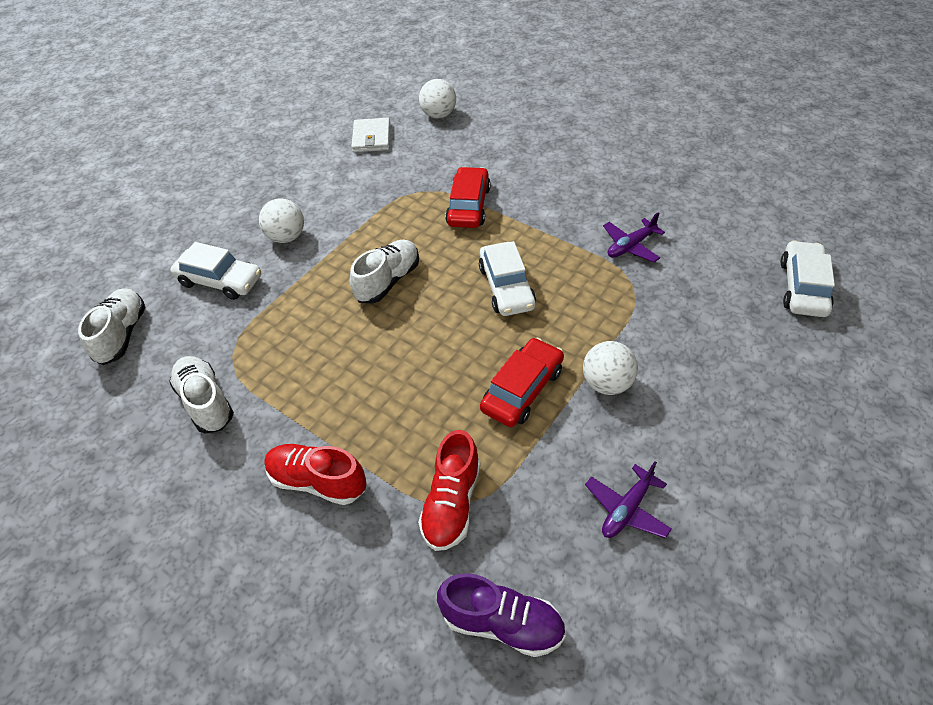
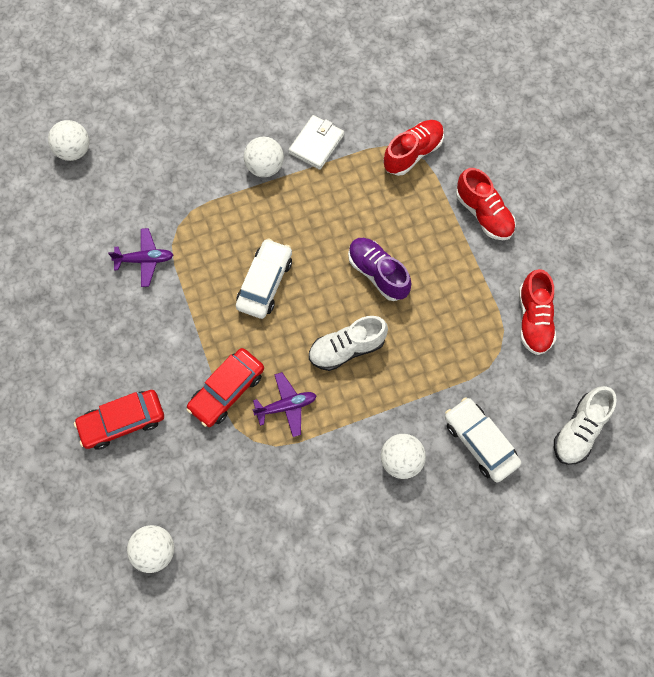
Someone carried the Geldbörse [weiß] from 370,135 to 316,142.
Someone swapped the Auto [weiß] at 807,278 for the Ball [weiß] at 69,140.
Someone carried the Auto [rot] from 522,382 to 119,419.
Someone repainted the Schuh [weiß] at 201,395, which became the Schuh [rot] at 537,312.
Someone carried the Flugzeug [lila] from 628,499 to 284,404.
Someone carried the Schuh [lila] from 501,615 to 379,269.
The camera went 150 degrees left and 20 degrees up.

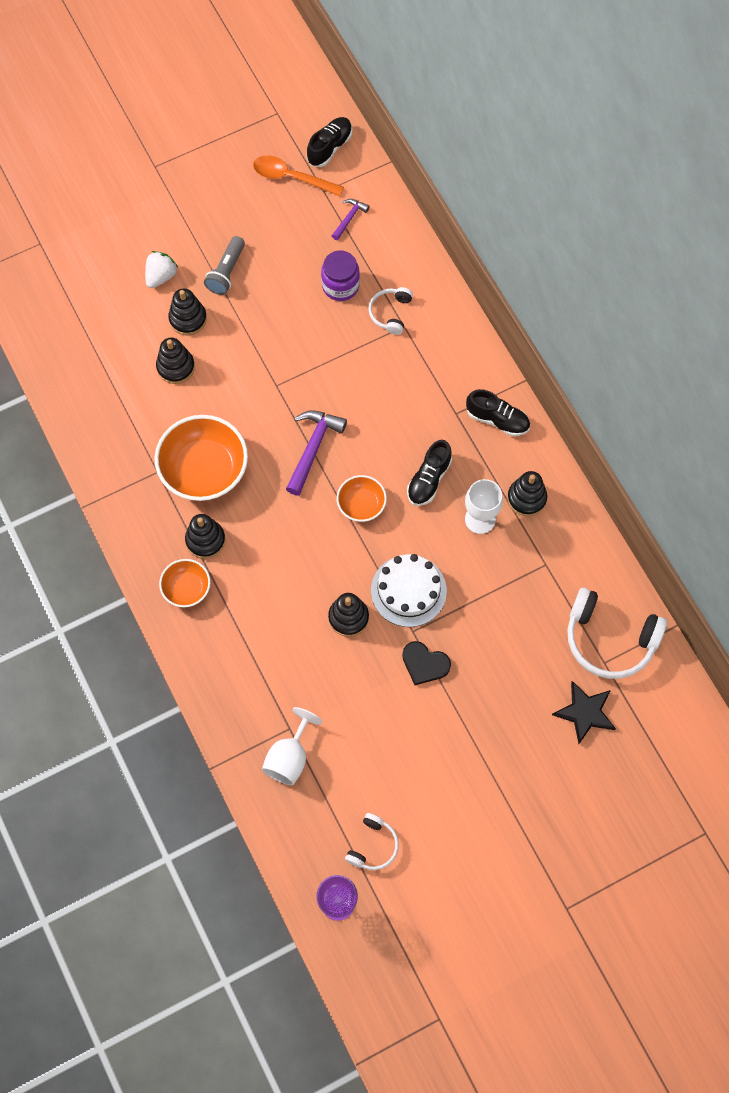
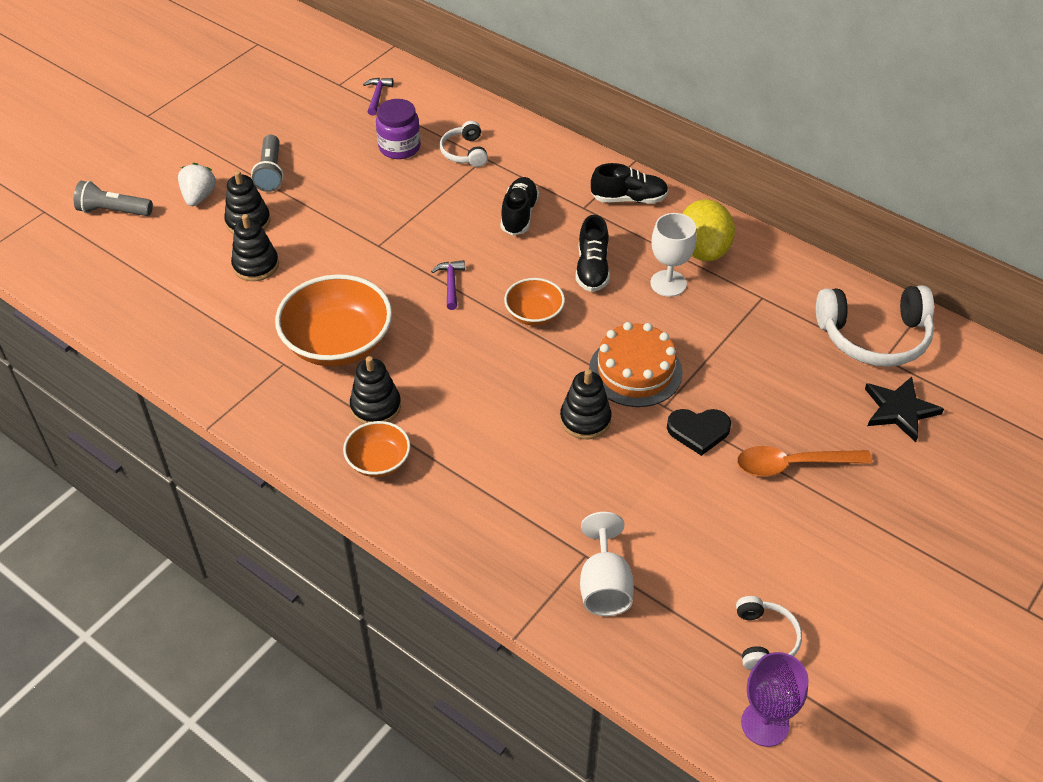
Someone carried the Schuh [schwarz] from 329,142 to 520,206.
Someone carried the Löffel [orange] from 298,176 to 804,461.
Someone scaled the Hammer [lila] at 316,453 by 0.56.
Someone swapped the Stapelspielzeug [schwarz] at 527,494 for the Zitrone [gelb] at 708,230.
Someone repainted the Kuchen [weiß] at 409,590, which became the Kuchen [orange] at 636,364.
Someone put down the Taschenlampe [grau] at 113,198.
The camera went 25 degrees left and 20 degrees down.

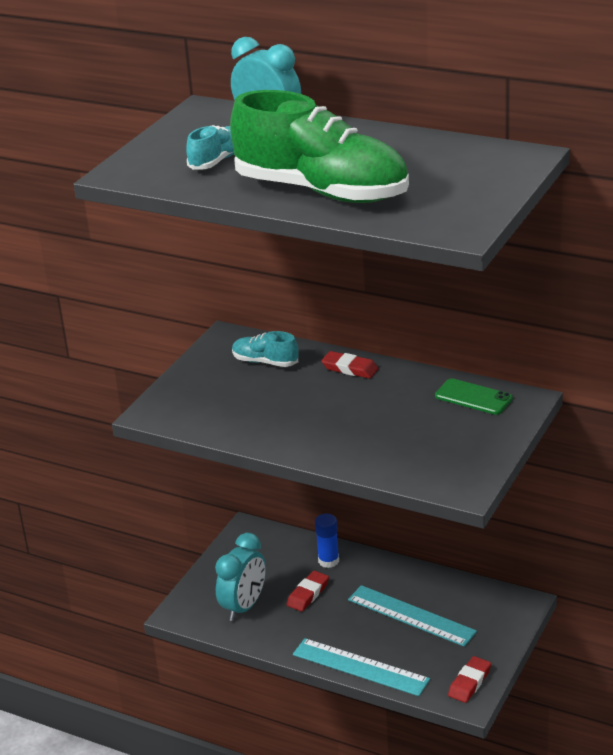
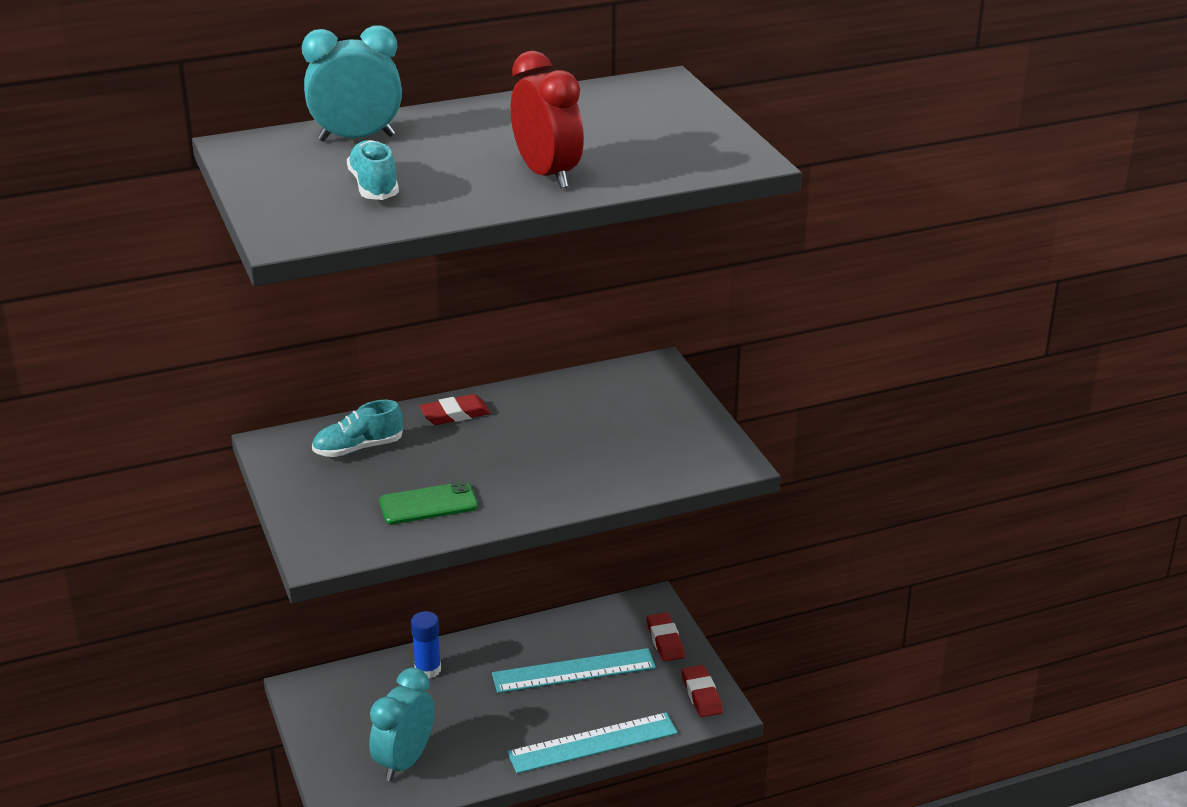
Someone swapped the Schuh [grün] at 319,146 for the Wecker [rot] at 547,120.
Someone carried the Handy [grün] from 474,396 to 428,502.
Someone rotated the Wecker [türkis] at 240,577 by 135 degrees counterclockwise.
Someone carried the Radiergummi [rot] from 308,591 to 666,636.
The camera went 50 degrees left and 0 degrees up.

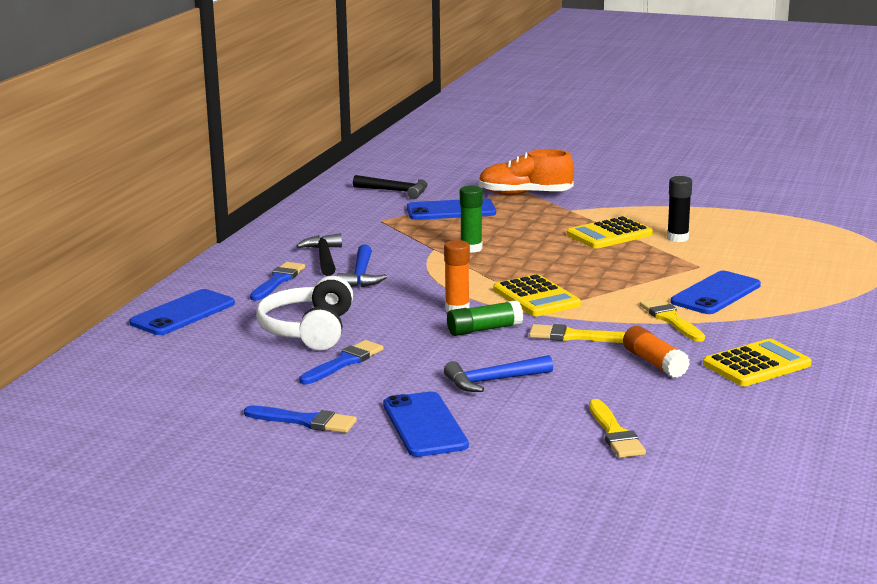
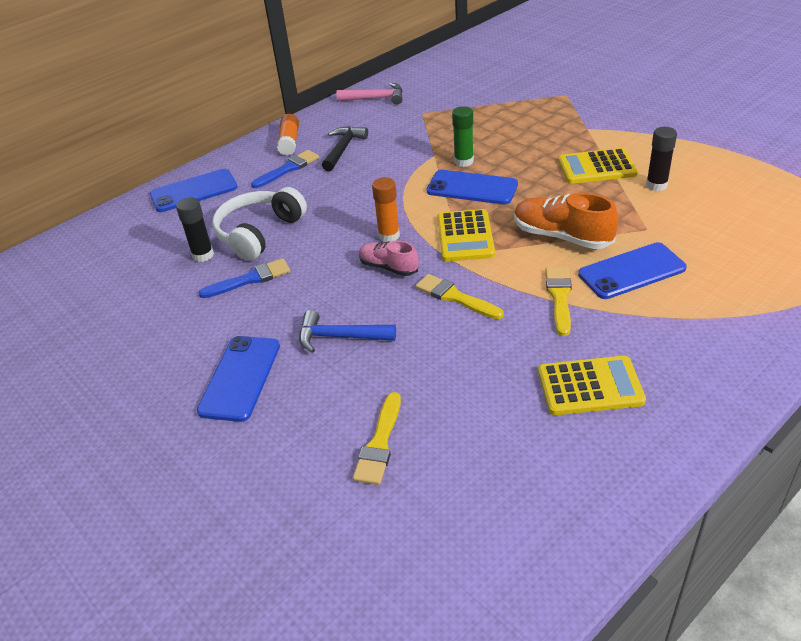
Someone carried the Schuh [orange] from 526,172 to 566,221.
Someone took away the Hammer [schwarz] at 390,187.
Someone carried the Handy [blau] from 451,209 to 472,187.
Someone took away the Hammer [blau] at 362,266.
Someone swapped the Klebestift [grün] at 485,318 for the Schuh [rosa] at 388,258.
Someone carried the Klebestift [orange] from 656,352 to 288,135.
Someone took away the Pinsel [blau] at 300,419.
Someone put down the Hammer [rosa] at 370,94.
Someone put down the Klebestift [schwarz] at 195,229.
The camera went 30 degrees right and 20 degrees up.

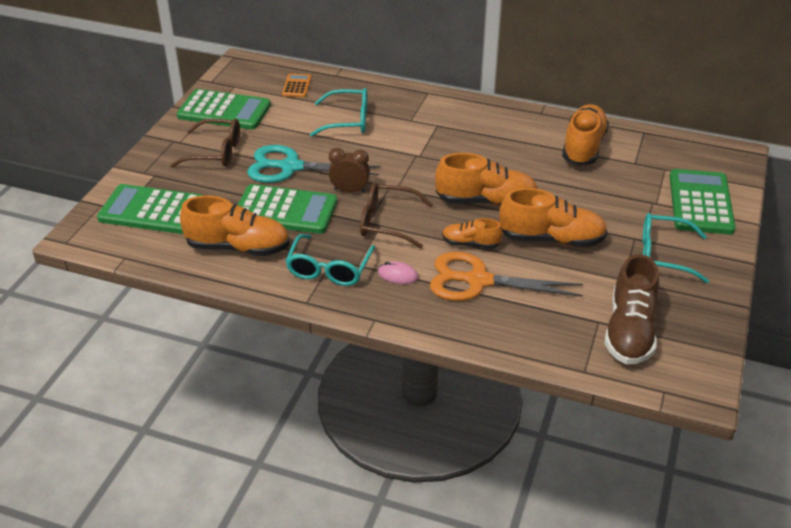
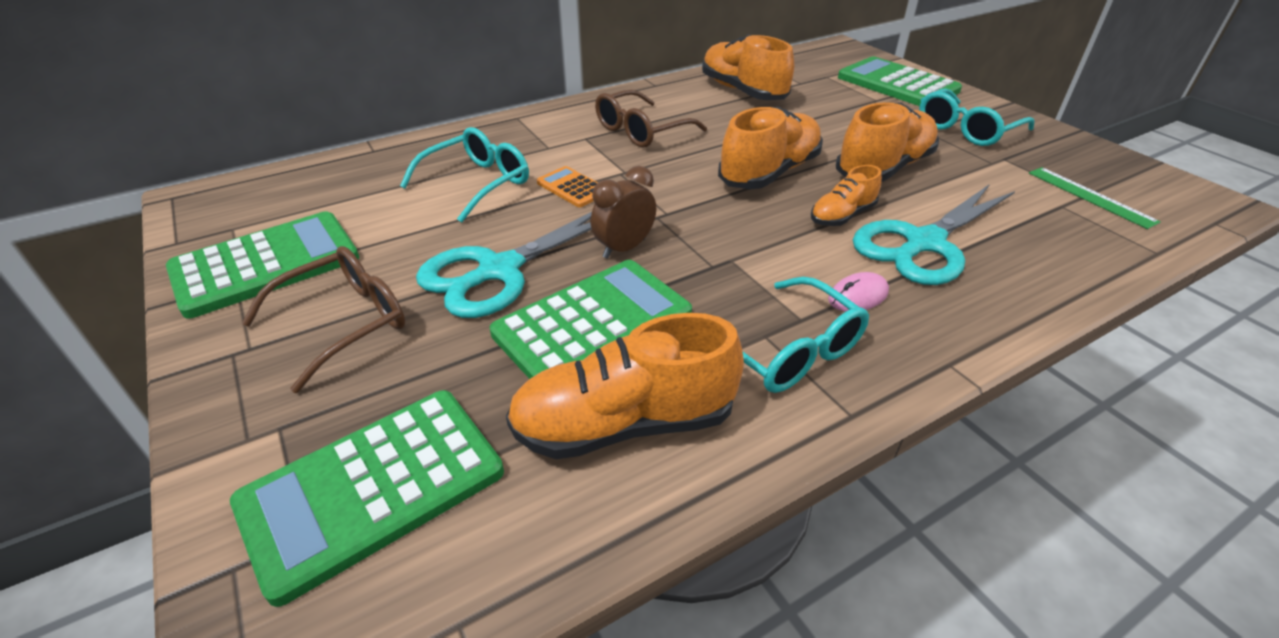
Someone carried the Taschenrechner [orange] from 296,85 to 567,186.
Someone carried the Brille [braun] from 396,215 to 651,119.
Someone rotated the Schuh [orange] at 234,226 by 150 degrees counterclockwise.
Someone repainted the Schere [orange] at 506,276, which became the Schere [türkis] at 934,234.
Someone swapped the Schuh [braun] at 631,309 for the Lineal [grün] at 1095,198.
The camera went 50 degrees left and 0 degrees up.

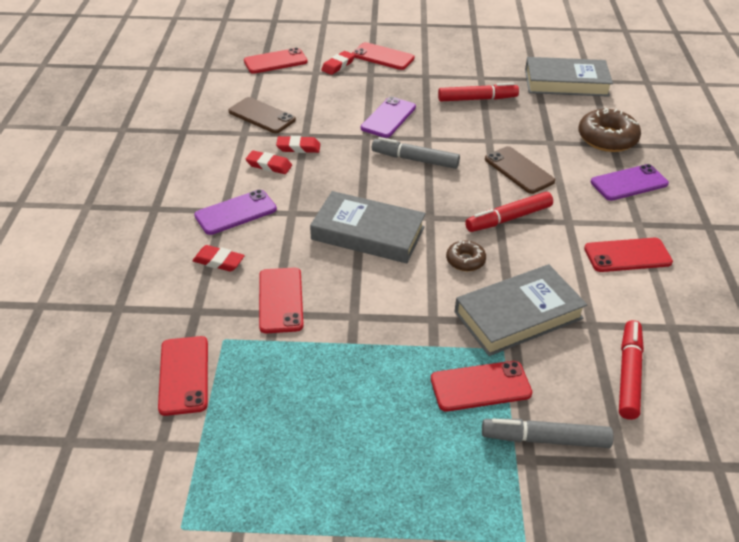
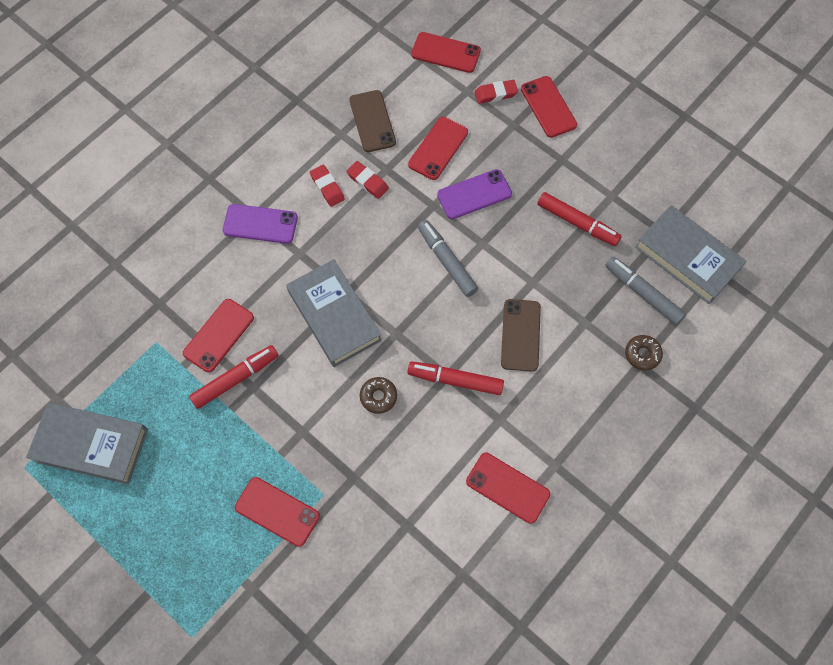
Someone scaled the Donut [braun] at 609,130 by 0.55.
Someone took away the Handy [lila] at 630,182.
Someone took away the Radiergummi [rot] at 219,258.
Someone carried the Buch [grau] from 521,310 to 87,443.
Someone carried the Filzstift [rot] from 631,370 to 234,377.
Someone carried the Handy [rot] from 183,376 to 438,148.
Someone carried the Filzstift [grau] from 547,433 to 645,290.
The camera went 40 degrees right and 25 degrees up.

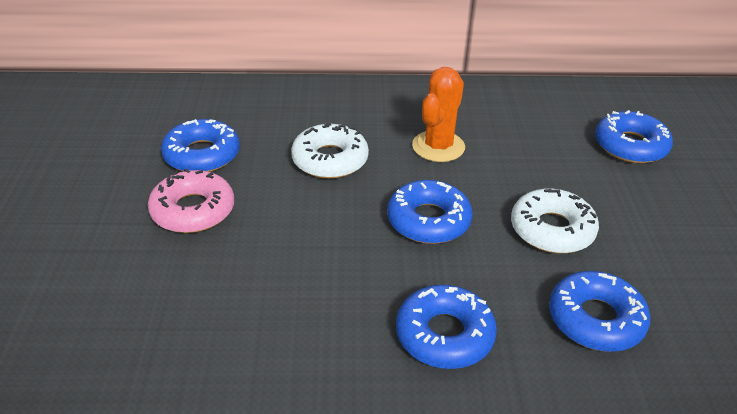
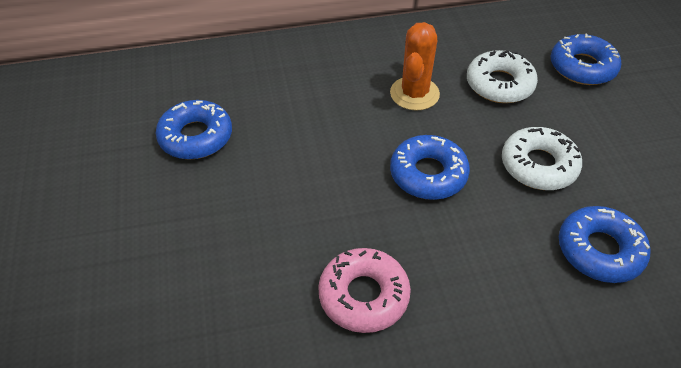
Someone carried the Donut [weiß] from 330,151 to 502,76.
Someone carried the Donut [rosa] from 191,200 to 364,290.
Someone took away the Donut [blau] at 446,327.
The camera went 10 degrees left and 10 degrees up.

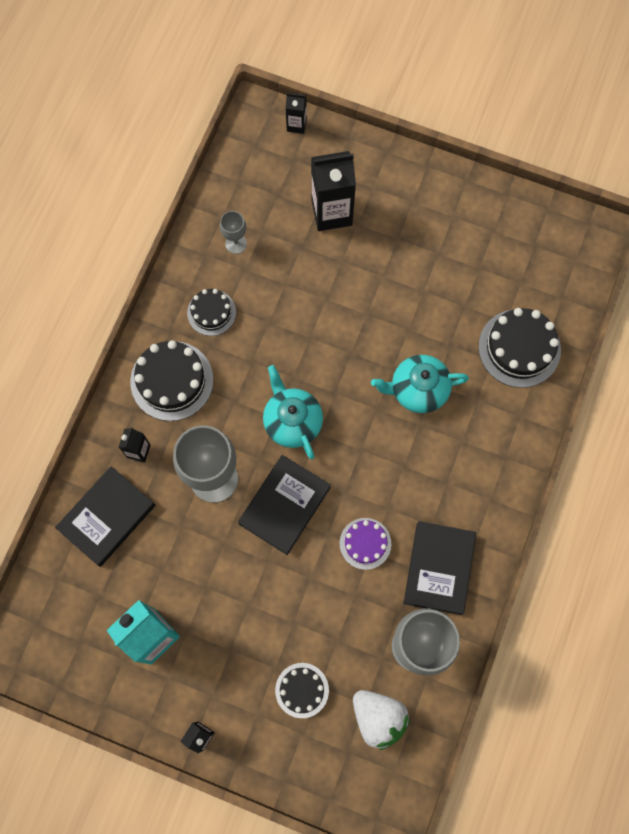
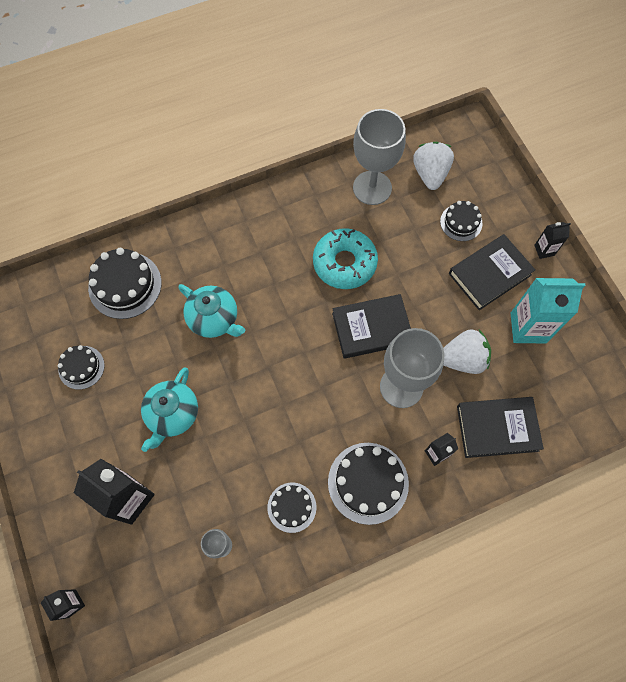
Someone carried the Teekanne [türkis] from 293,412 to 169,409.
Someone swapped the Kuchen [lila] at 365,544 for the Donut [türkis] at 345,258.
Someone carried the Buch [schwarz] from 440,568 to 492,272.
Someone put down the Erdbeere [weiß] at 467,351.
Someone put down the Kuchen [schwarz] at 81,367.
The camera went 135 degrees left and 5 degrees down.

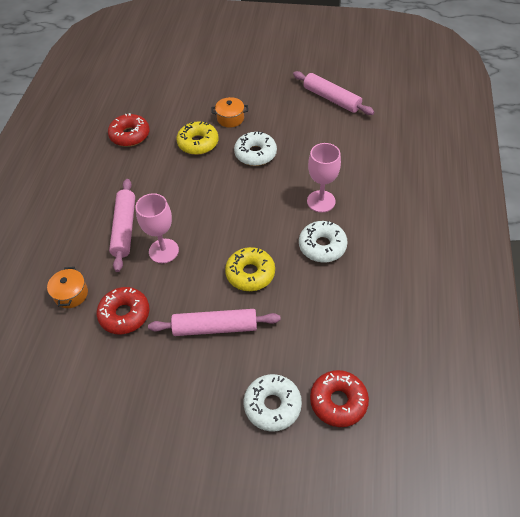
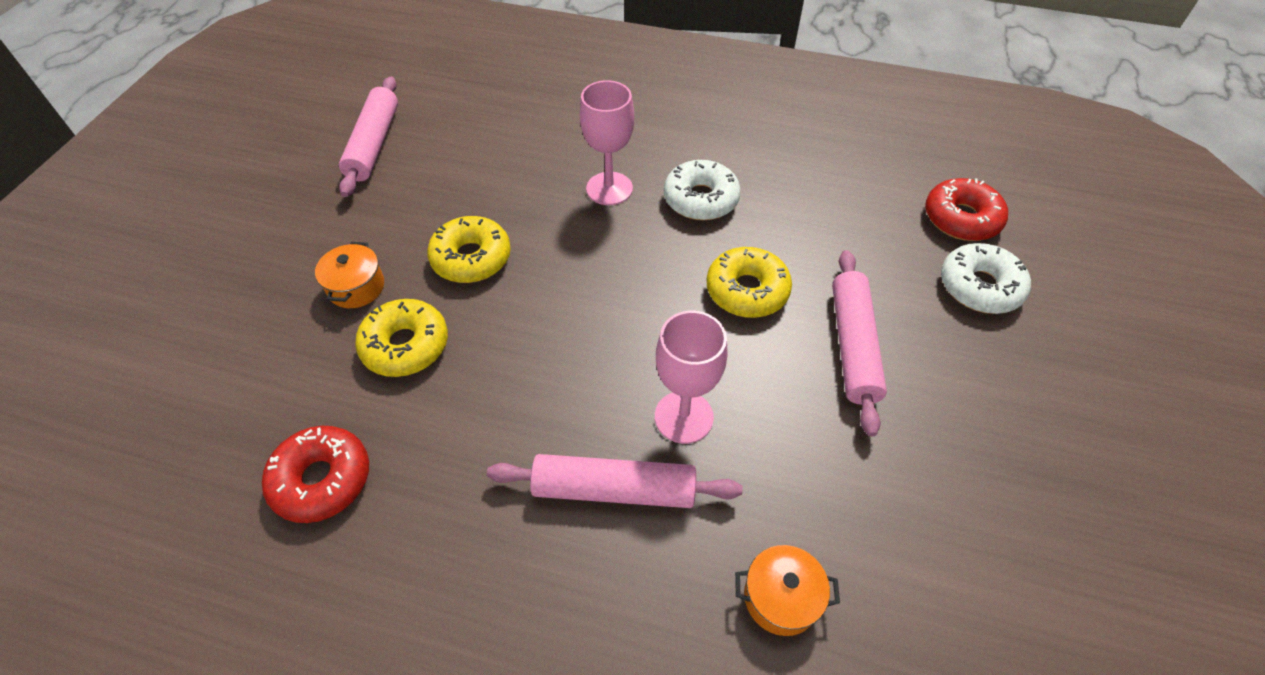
Someone rotated the Nudelholz [rosa] at 333,93 by 45 degrees counterclockwise.
Someone repainted the Donut [weiß] at 255,148, which became the Donut [gelb] at 469,249.
Someone took away the Donut [rot] at 123,311.
The camera went 85 degrees left and 0 degrees up.

